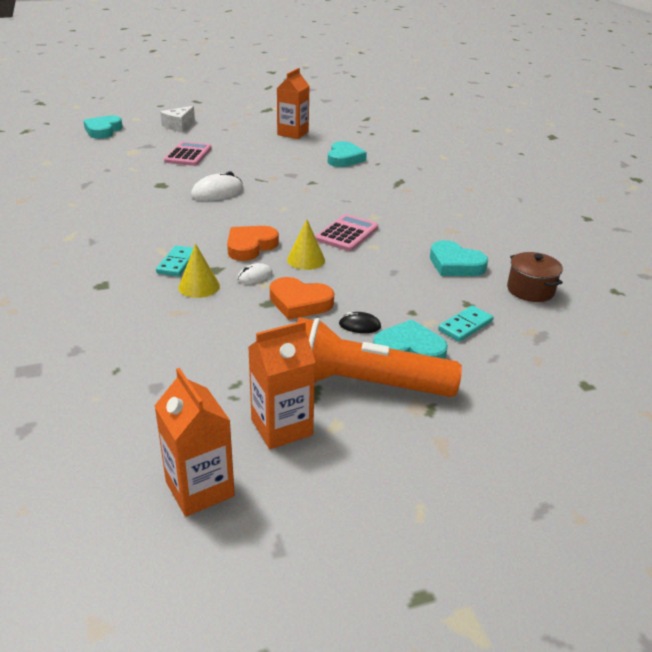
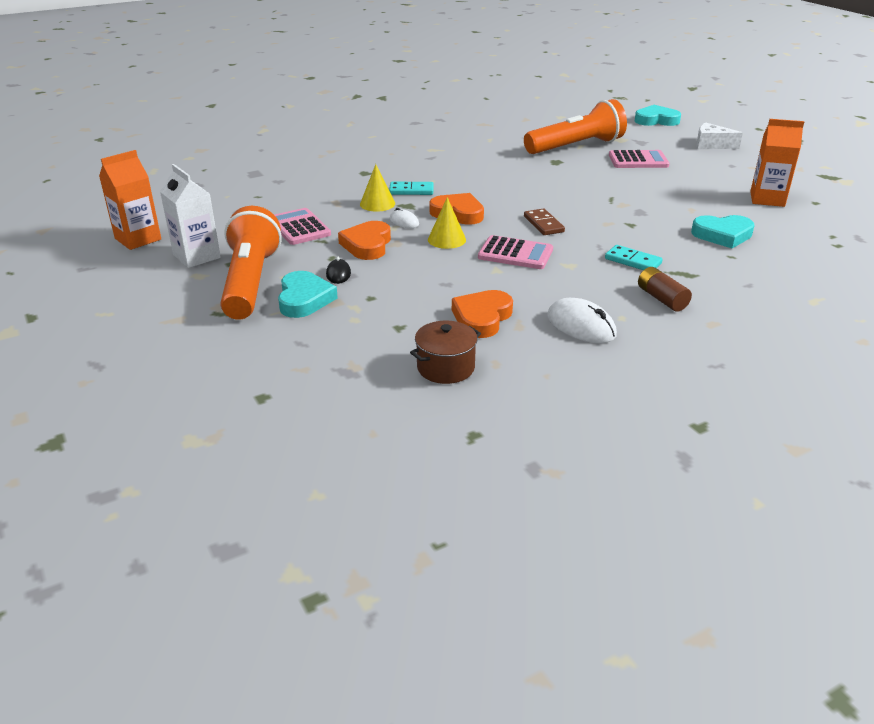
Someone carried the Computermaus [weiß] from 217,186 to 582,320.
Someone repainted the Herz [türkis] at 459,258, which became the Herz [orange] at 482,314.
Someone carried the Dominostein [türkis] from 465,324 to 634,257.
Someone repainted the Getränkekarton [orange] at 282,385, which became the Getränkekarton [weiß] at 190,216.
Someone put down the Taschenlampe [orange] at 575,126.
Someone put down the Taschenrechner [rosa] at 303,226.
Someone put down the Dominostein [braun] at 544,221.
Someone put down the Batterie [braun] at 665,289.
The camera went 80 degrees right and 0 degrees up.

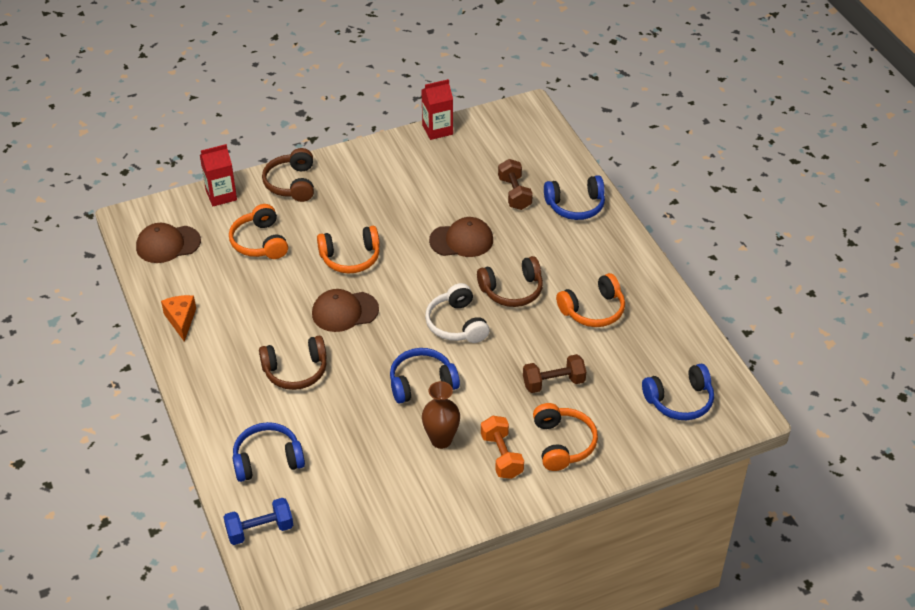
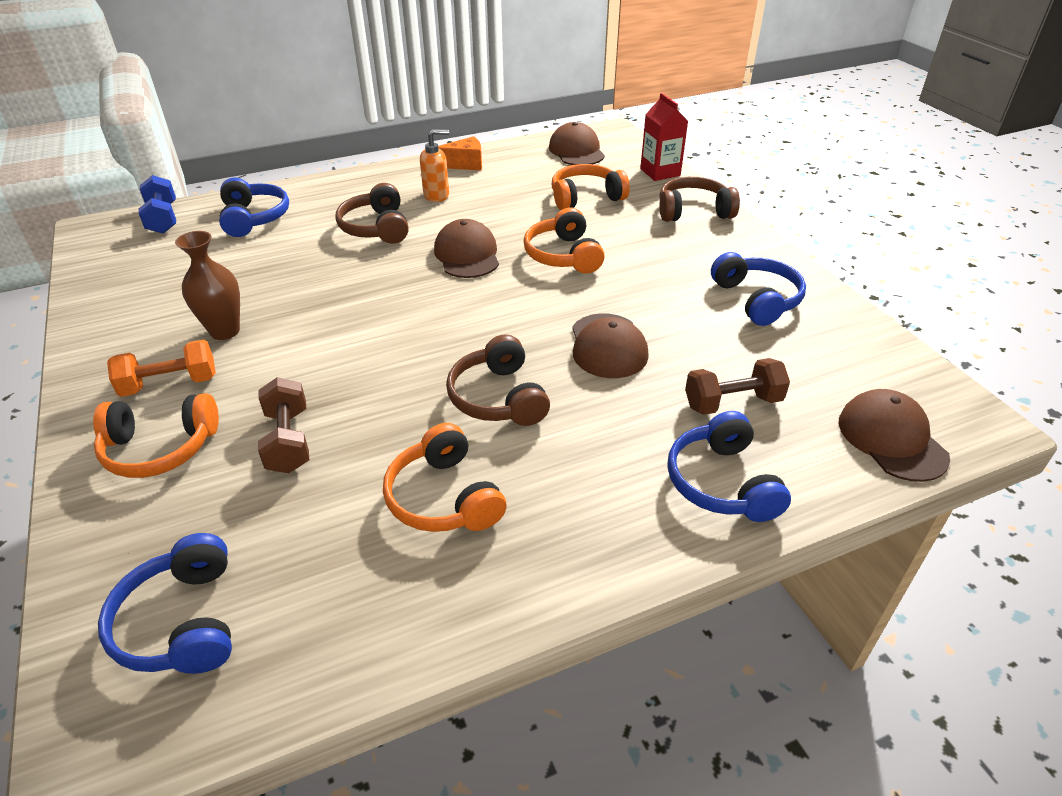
Someone took away the Getränkekarton [rot] at 437,109.
Someone took away the Kopfhörer [weiß] at 457,313.
Someone carried the Kopfhörer [blau] from 425,376 to 758,289.
Someone put down the Seifenspender [orange] at 434,165.
Someone put down the Kappe [braun] at 894,435.
The camera went 90 degrees right and 5 degrees down.

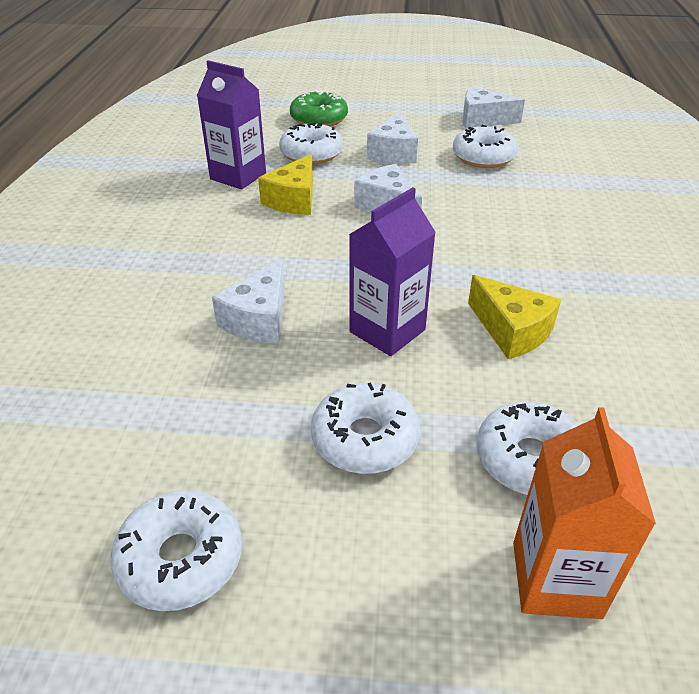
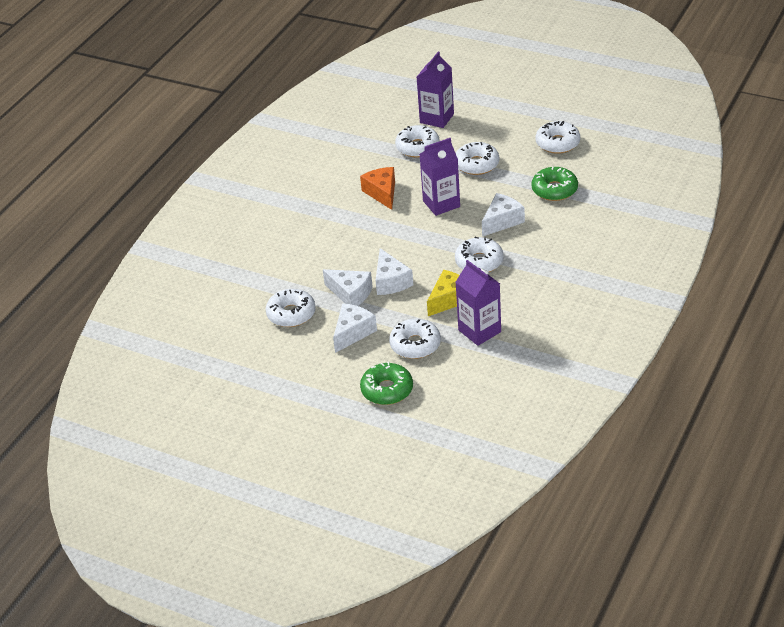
Someone carried the Käse [weiß] from 493,107 to 348,287.
Someone repainted the Käse [gelb] at 514,317, which became the Käse [orange] at 377,188.
Someone repainted the Getränkekarton [orange] at 584,513, which became the Getränkekarton [lila] at 435,89.
Someone put down the Donut [grün] at 554,184.
Someone put down the Donut [weiß] at 479,254.
The camera went 155 degrees left and 0 degrees up.

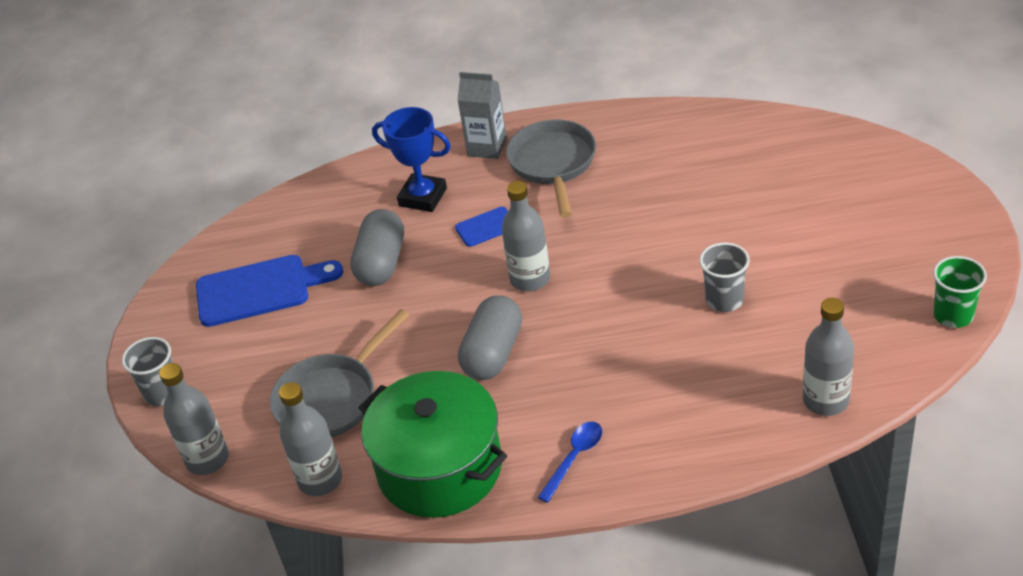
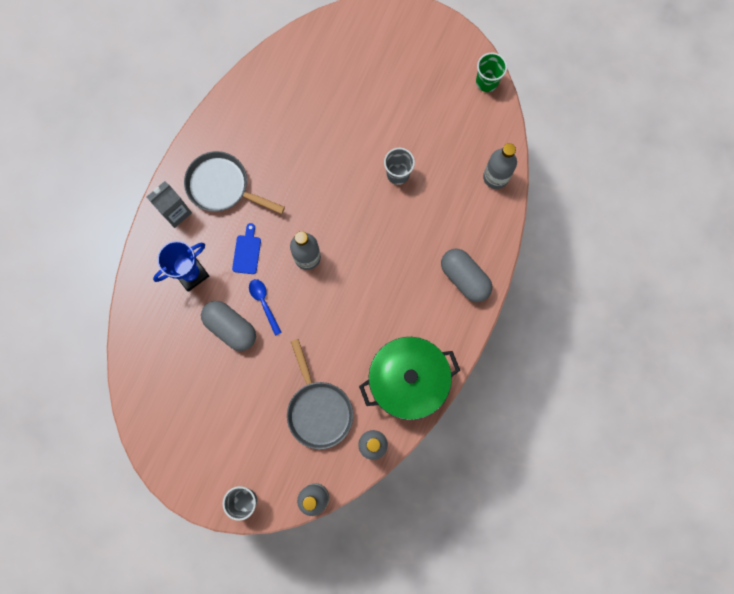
Someone took away the Schneidebrett [blau] at 269,291.
Someone carried the Kapsel [grau] from 490,337 to 466,275.
Someone carried the Löffel [blau] from 569,462 to 265,307.
The camera went 65 degrees left and 35 degrees up.

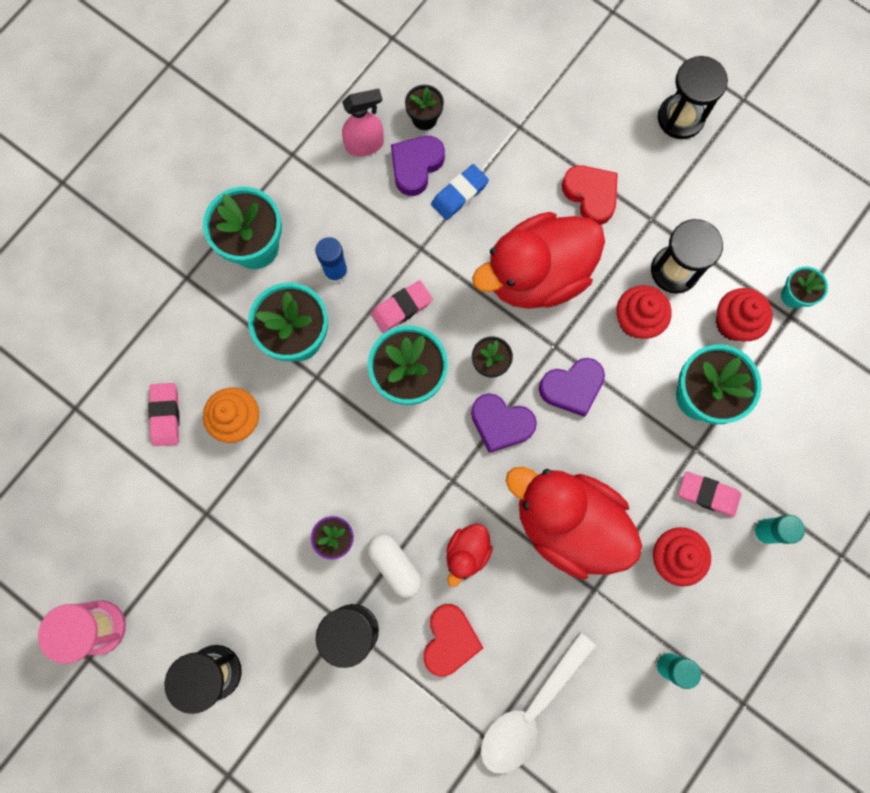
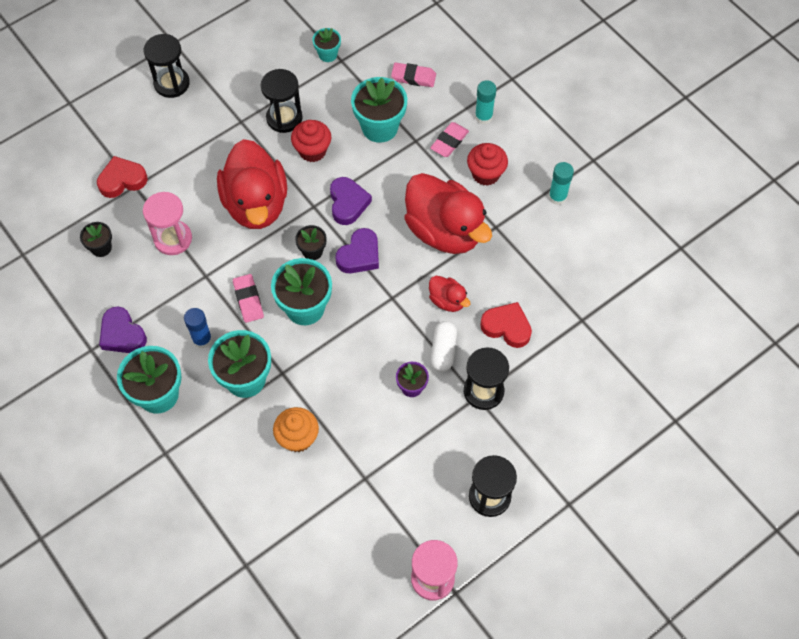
Someone took away the Sprühflasche [rosa] at 363,122.
Someone carried the Herz [lila] from 418,166 to 123,330.
Someone swapped the Radiergummi [blau] at 460,192 for the Sanduhr [rosa] at 167,223.
Someone carried the Herz [rot] from 590,195 to 122,177.
Someone took away the Muffin [rot] at 744,314.
Someone carried the Radiergummi [rosa] from 164,414 to 413,75.
Someone rotated the Ente [rot] at 574,523 by 90 degrees counterclockwise.
Someone rotated the Kapsel [weiß] at 395,566 by 60 degrees counterclockwise.
Someone took away the Löffel [weiß] at 538,703.
The camera went 75 degrees left and 15 degrees down.

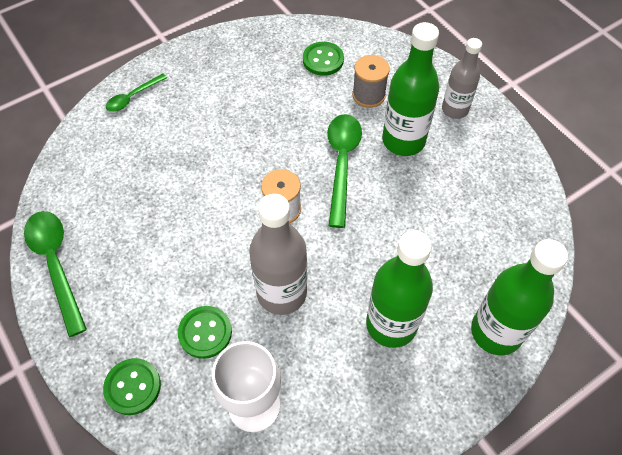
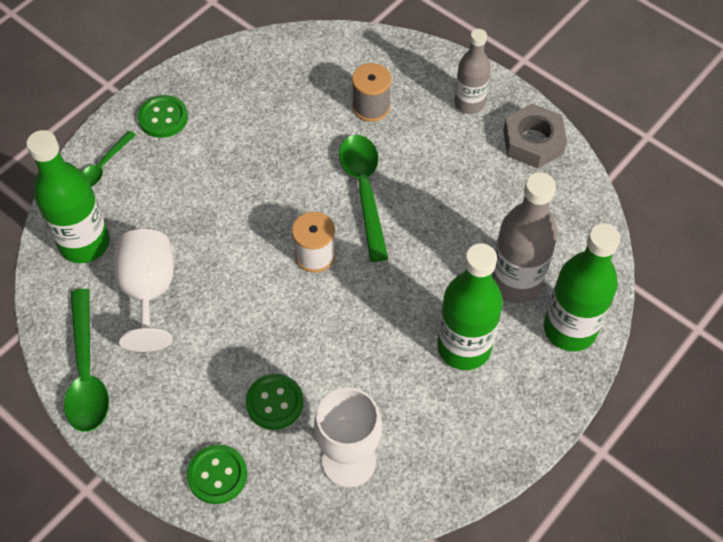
Someone carried the Flasche [grün] from 410,89 to 68,196.
Someone carried the Knopf [grün] from 323,59 to 163,116.
Someone carried the Flasche [grau] from 278,254 to 525,237.
Someone rotated the Löffel [grün] at 55,274 by 150 degrees counterclockwise.
Someone put down the Sechskantmutter [grau] at 535,136.
Someone put down the Kelch [weiß] at 144,290.
The camera went 15 degrees left and 0 degrees up.

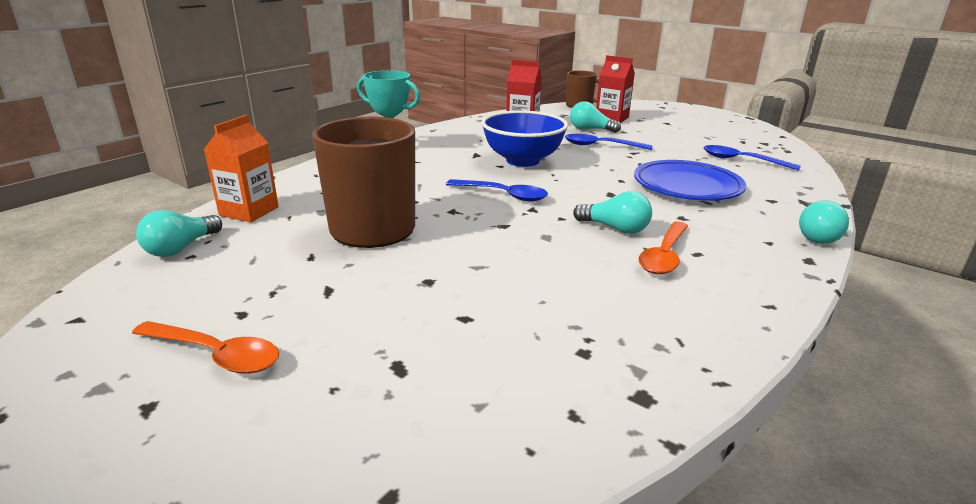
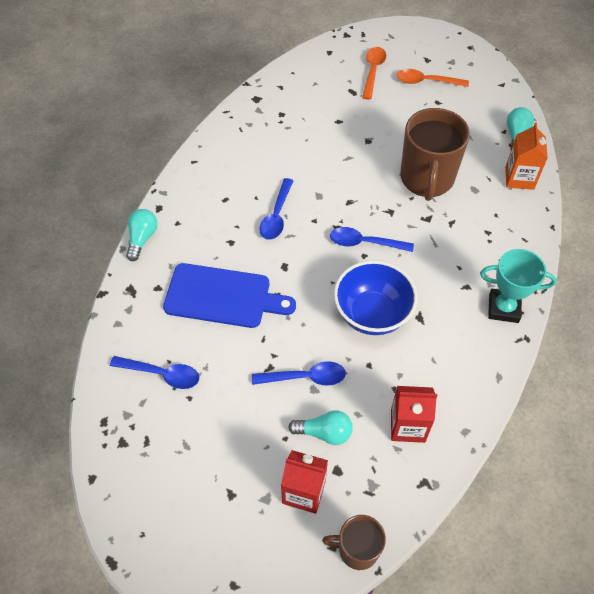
Someone swapped the Teller [blau] at 690,180 for the Schneidebrett [blau] at 229,295.
Someone swapped the Glühbirne [türkis] at 612,212 for the Löffel [blau] at 276,209.
Someone carried the Löffel [orange] from 663,247 to 374,73.
The camera went 165 degrees right and 30 degrees up.

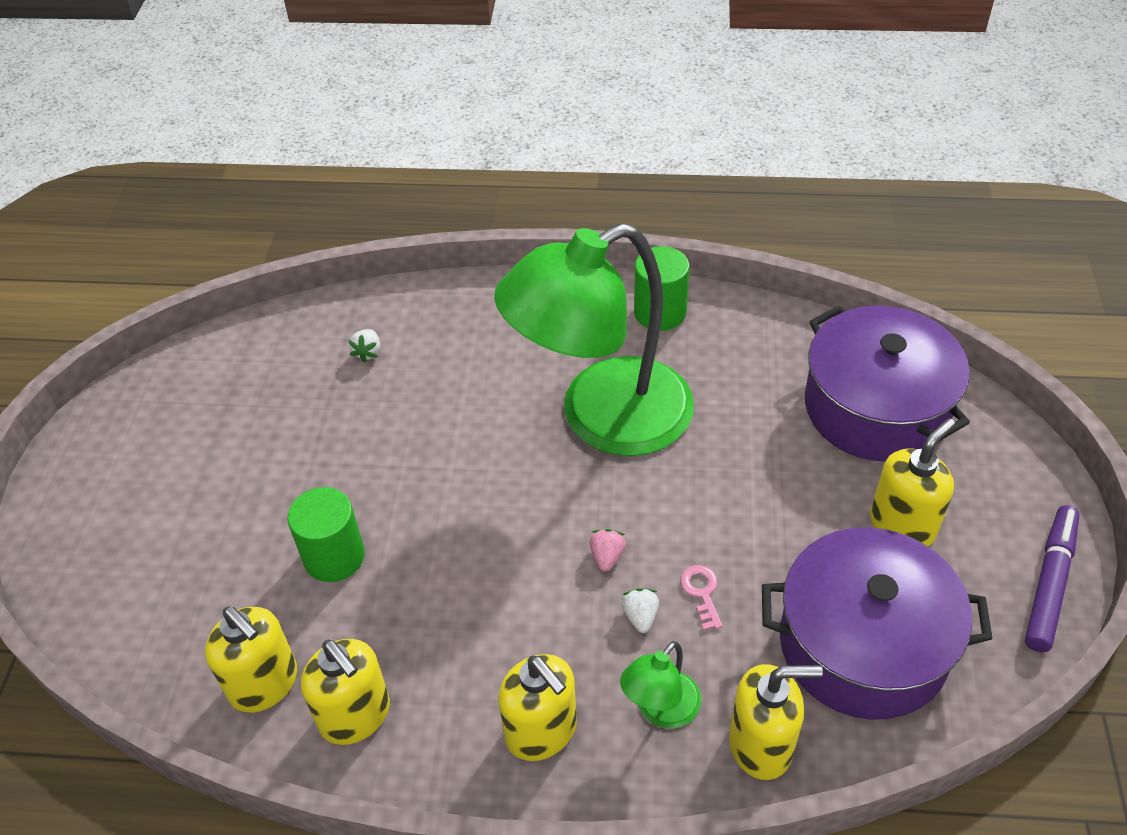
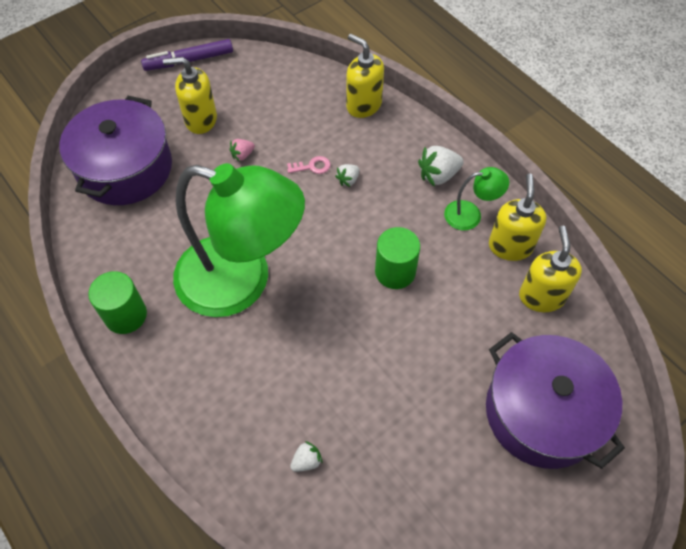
Someone carried the Vollzylinder [grün] from 326,534 to 397,258.
Someone carried the Kochtopf [lila] from 877,623 to 555,400.
Someone carried the Erdbeere [rosa] from 608,550 to 242,150.
Someone rotated the Schlüssel [rosa] at 701,598 by 135 degrees counterclockwise.
Someone carried the Lampe [grün] from 660,685 to 476,198.
Someone swapped the Seifenspender [gelb] at 538,707 for the Erdbeere [weiß] at 441,166.
The camera went 135 degrees left and 10 degrees up.

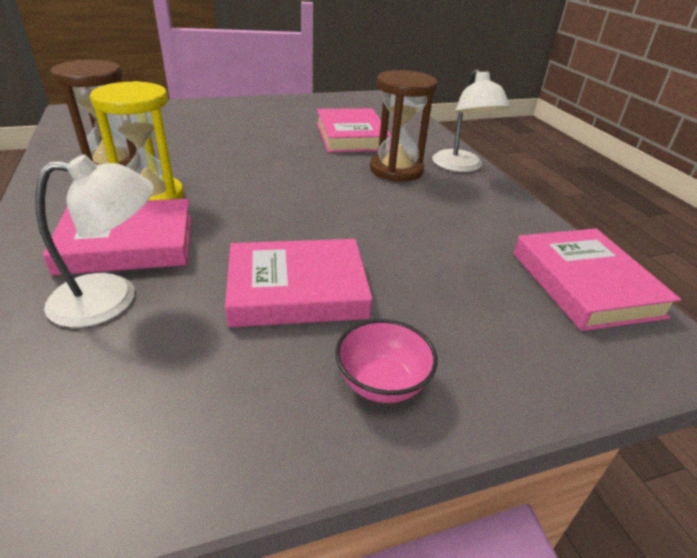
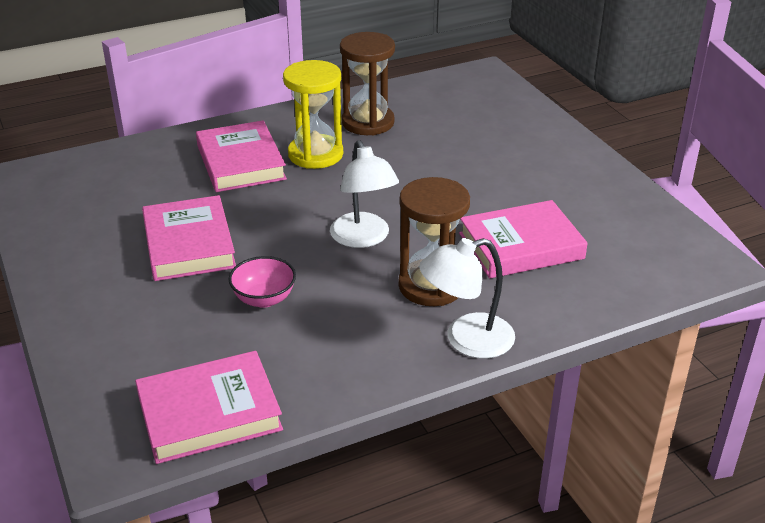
Someone carried the Lampe [weiß] from 94,241 to 364,194.
Someone carried the Schüssel [rosa] from 386,361 to 262,282.
The camera went 85 degrees right and 0 degrees up.

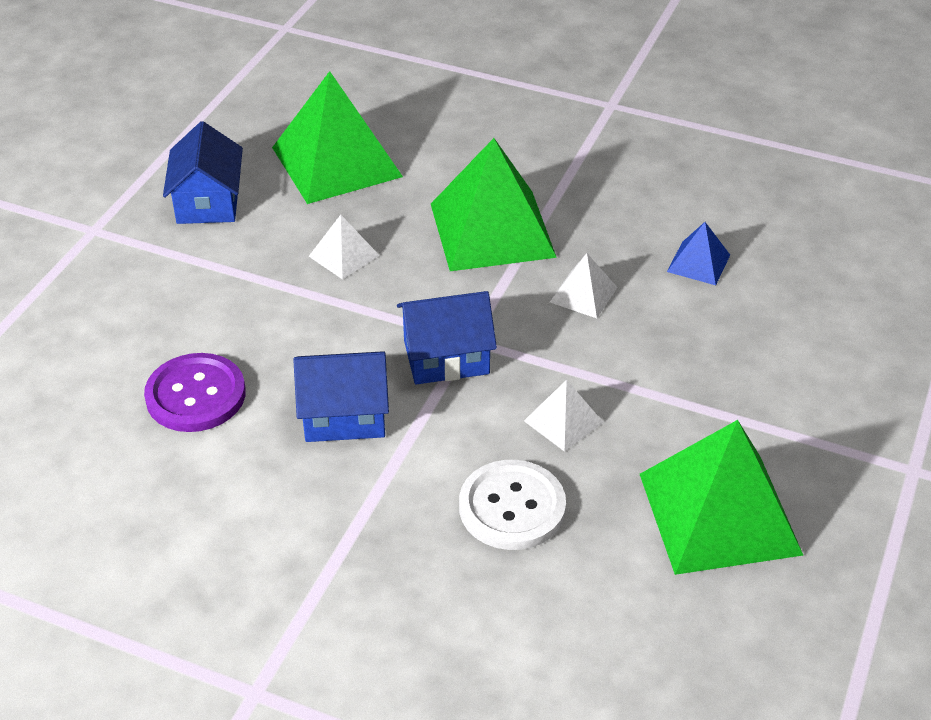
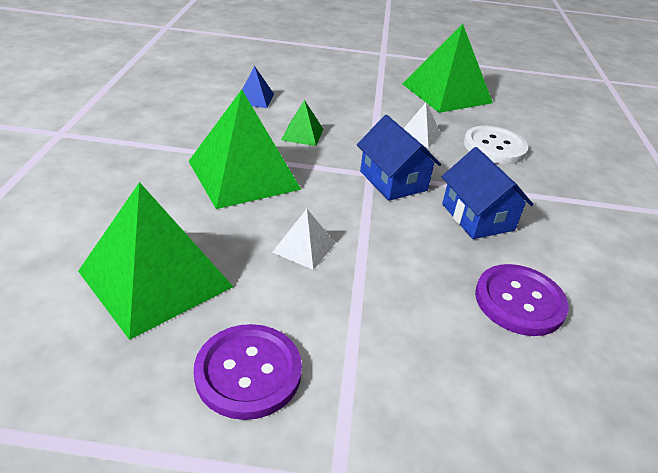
Someone swapped the Haus [blau] at 203,172 for the Knopf [lila] at 248,372.
Someone repainted the Pyramide [weiß] at 584,285, which became the Pyramide [grün] at 302,123.
The camera went 110 degrees left and 5 degrees down.

